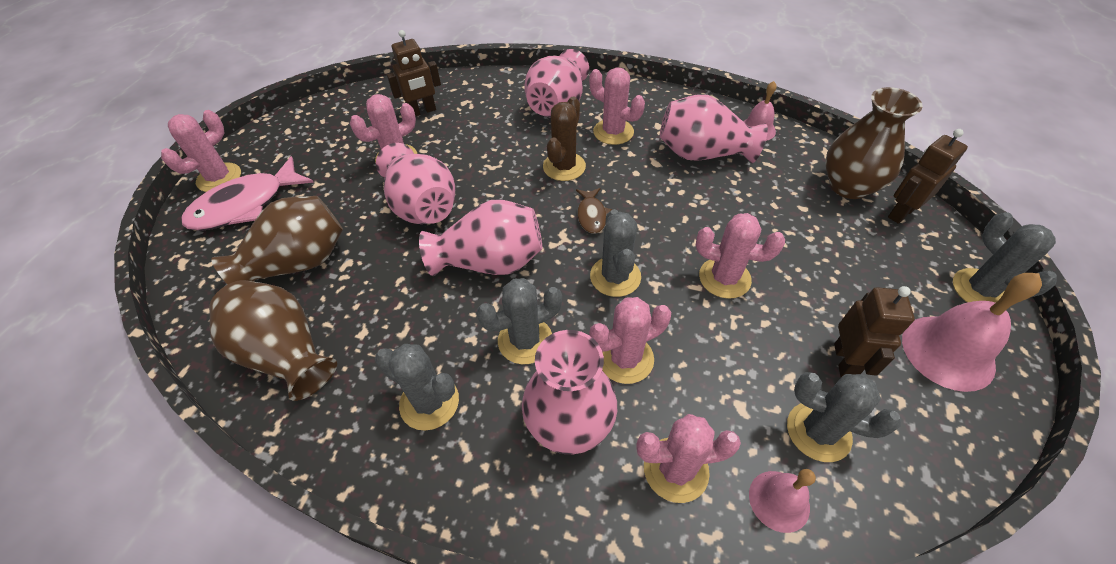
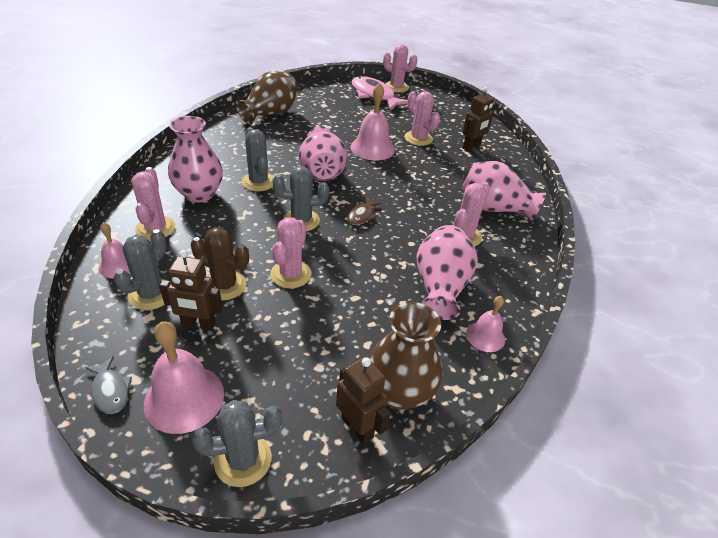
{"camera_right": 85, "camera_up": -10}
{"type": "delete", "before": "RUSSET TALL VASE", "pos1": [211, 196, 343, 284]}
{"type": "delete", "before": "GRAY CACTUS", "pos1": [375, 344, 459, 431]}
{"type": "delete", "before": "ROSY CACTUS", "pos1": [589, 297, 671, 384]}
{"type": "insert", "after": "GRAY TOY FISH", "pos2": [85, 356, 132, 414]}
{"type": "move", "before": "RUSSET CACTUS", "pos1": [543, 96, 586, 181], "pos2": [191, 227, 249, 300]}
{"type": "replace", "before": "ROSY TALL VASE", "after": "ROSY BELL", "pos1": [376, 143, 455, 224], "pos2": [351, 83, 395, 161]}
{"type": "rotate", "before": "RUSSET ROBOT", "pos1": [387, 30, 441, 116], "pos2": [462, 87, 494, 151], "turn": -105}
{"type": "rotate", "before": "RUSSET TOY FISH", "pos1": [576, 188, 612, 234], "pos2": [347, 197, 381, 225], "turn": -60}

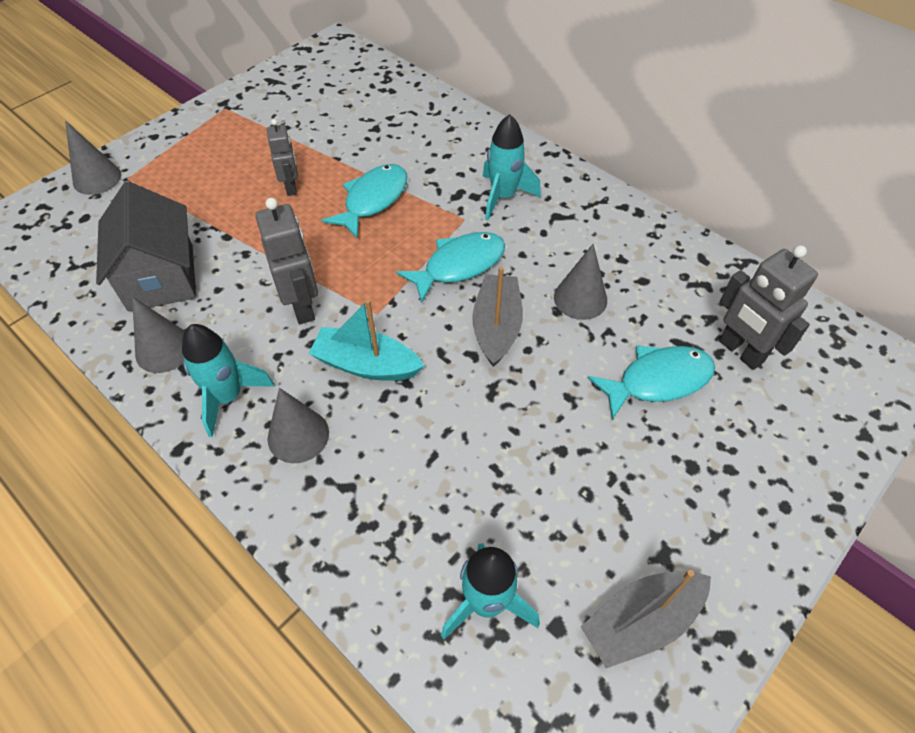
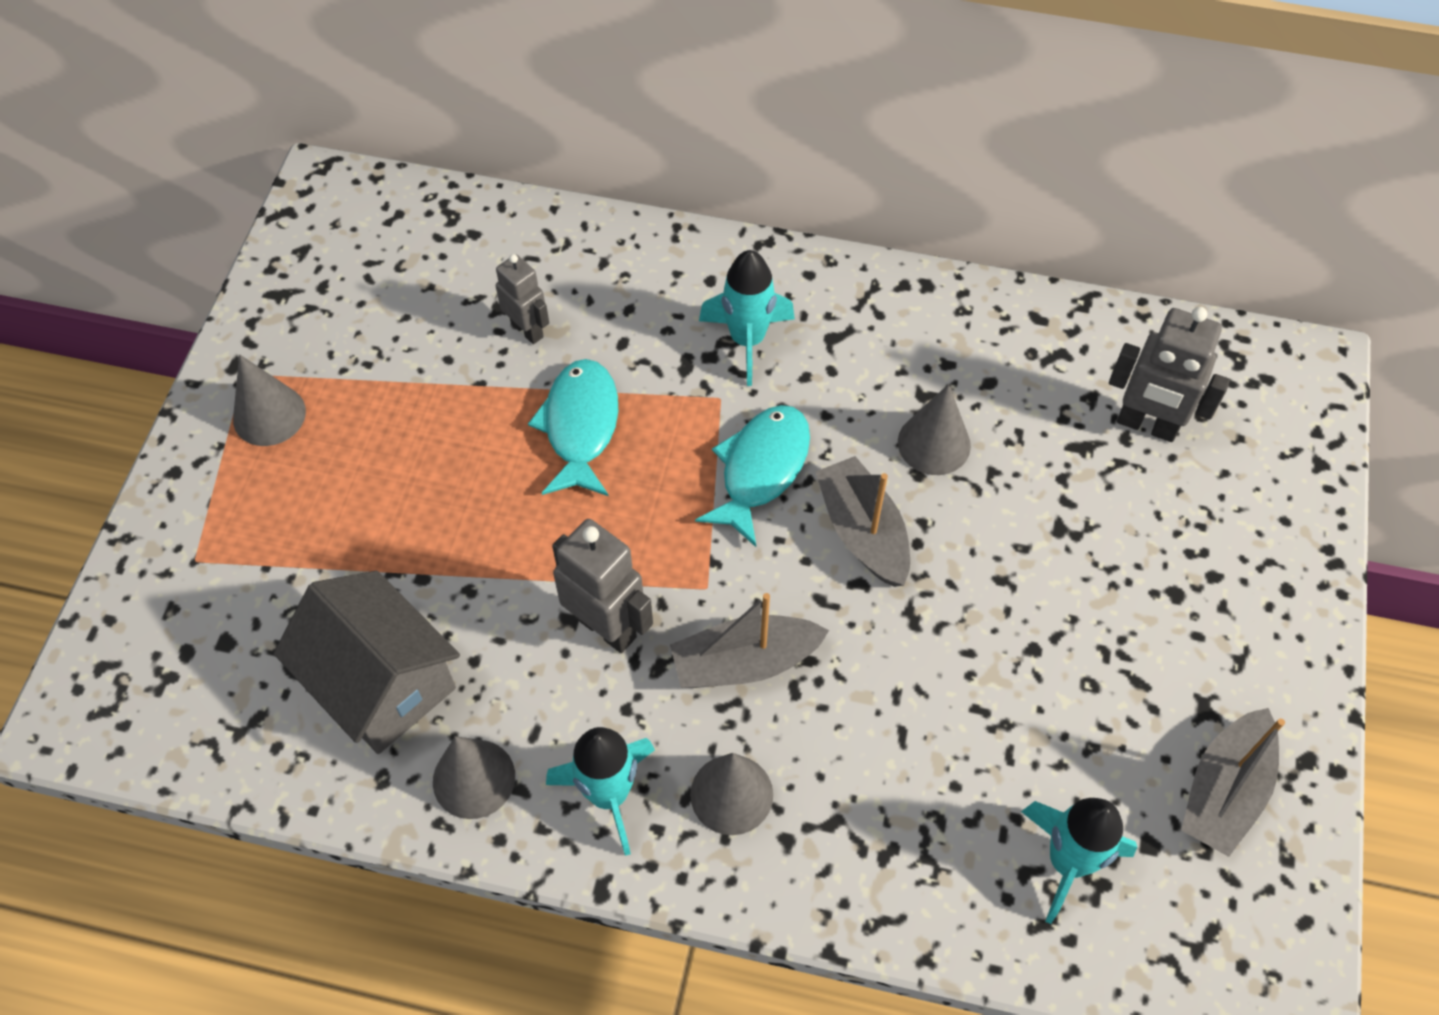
{"camera_right": -30, "camera_up": 5}
{"type": "delete", "before": "TEAL TOY FISH", "pos1": [588, 345, 715, 420]}
{"type": "move", "before": "GRAY SOLID CONE", "pos1": [65, 121, 121, 195], "pos2": [233, 354, 306, 446]}
{"type": "move", "before": "GRAY ROBOT", "pos1": [267, 119, 298, 196], "pos2": [496, 254, 549, 344]}
{"type": "recolor", "before": "TEAL BOAT", "after": "GRAY BOAT", "pos1": [309, 299, 424, 381], "pos2": [670, 593, 829, 688]}

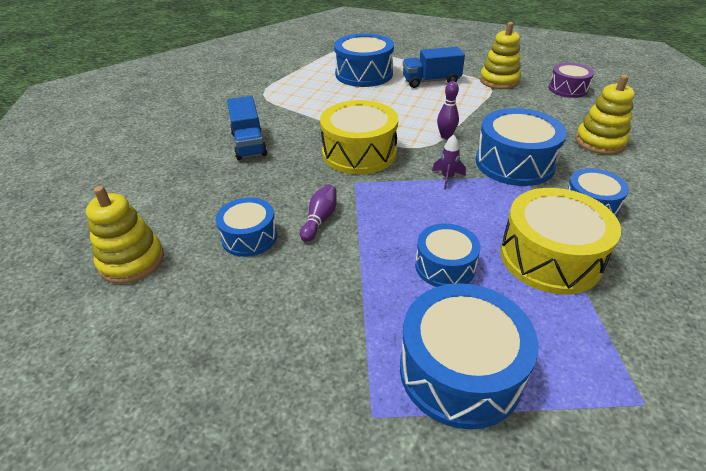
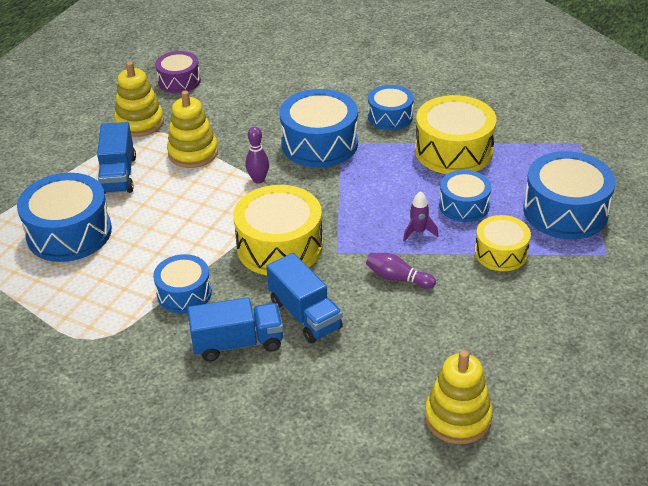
{"camera_right": -85, "camera_up": 0}
{"type": "insert", "after": "ROYAL BLUE LORRY", "pos2": [266, 253, 343, 343]}
{"type": "insert", "after": "BRIGHT YELLOW DRUM", "pos2": [475, 215, 531, 271]}
{"type": "move", "before": "ROYAL BLUE DRUM", "pos1": [216, 198, 277, 257], "pos2": [153, 254, 212, 313]}
{"type": "move", "before": "VIOLET ROCKET", "pos1": [432, 135, 466, 189], "pos2": [403, 191, 438, 242]}
{"type": "move", "before": "BRIGHT YELLOW STACKING TOY", "pos1": [575, 75, 635, 155], "pos2": [167, 91, 218, 168]}

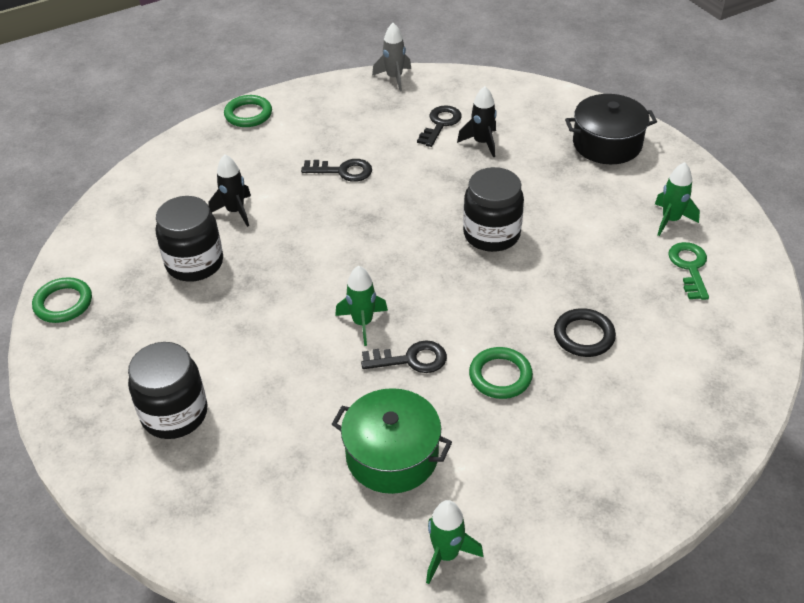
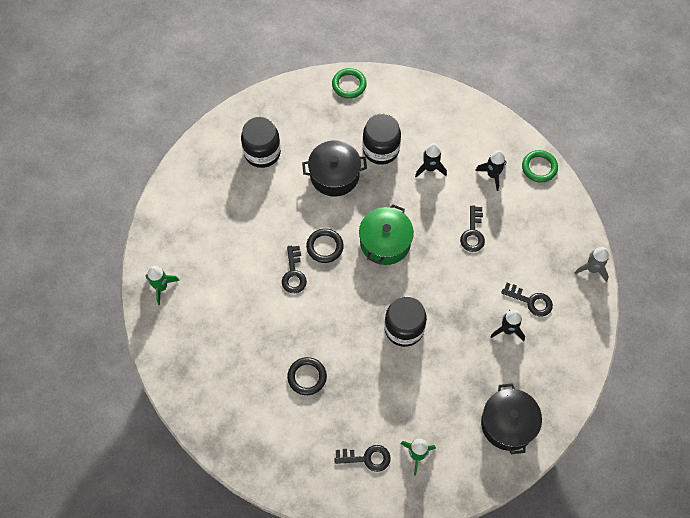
{"camera_right": 90, "camera_up": 20}
{"type": "delete", "before": "GREEN HOOP", "pos1": [469, 347, 533, 399]}
{"type": "insert", "after": "EBONY COOKING POT", "pos2": [302, 140, 367, 196]}
{"type": "insert", "after": "EBONY ROCKET", "pos2": [475, 150, 506, 191]}
{"type": "move", "before": "GREEN COOKING POT", "pos1": [332, 388, 452, 494], "pos2": [359, 204, 414, 265]}
{"type": "replace", "before": "GREEN ROCKET", "after": "EBONY HOOP", "pos1": [335, 266, 388, 346], "pos2": [306, 228, 344, 263]}
{"type": "recolor", "before": "GREEN KEY", "after": "EBONY KEY", "pos1": [668, 242, 709, 300], "pos2": [334, 445, 391, 472]}

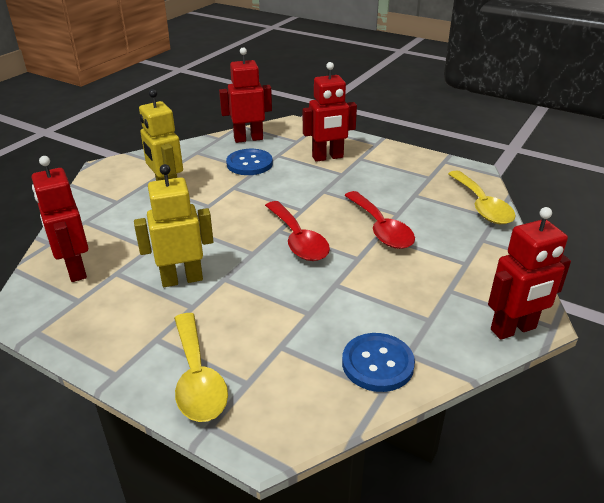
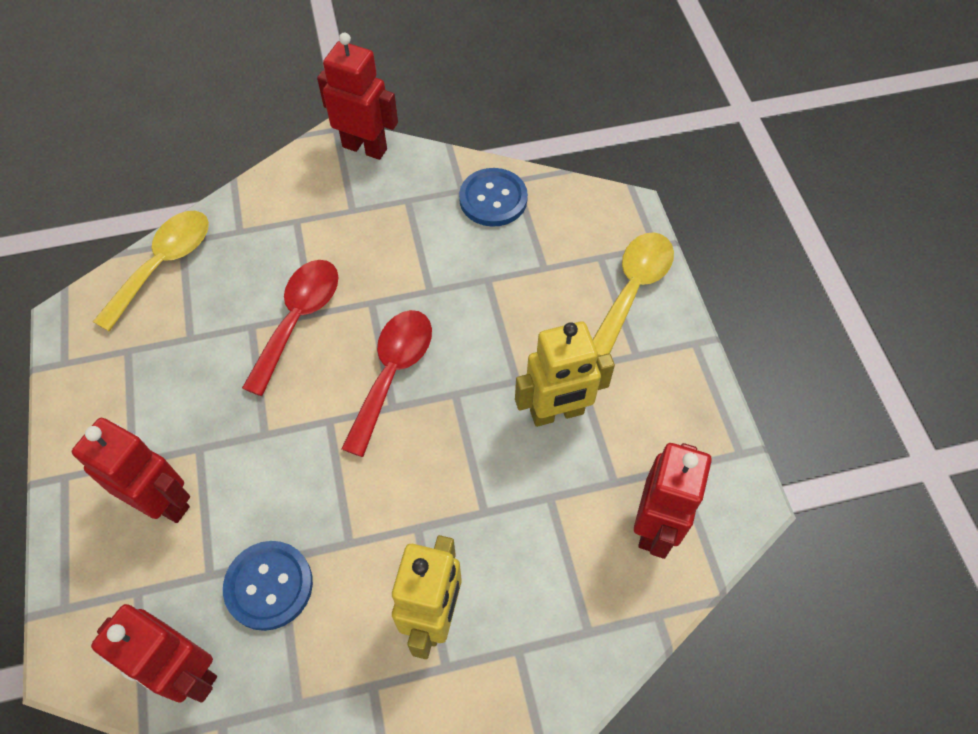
{"camera_right": -135, "camera_up": 25}
{"type": "rotate", "before": "BRIGHT YELLOW ROBOT", "pos1": [134, 164, 213, 287], "pos2": [515, 321, 615, 427], "turn": -45}

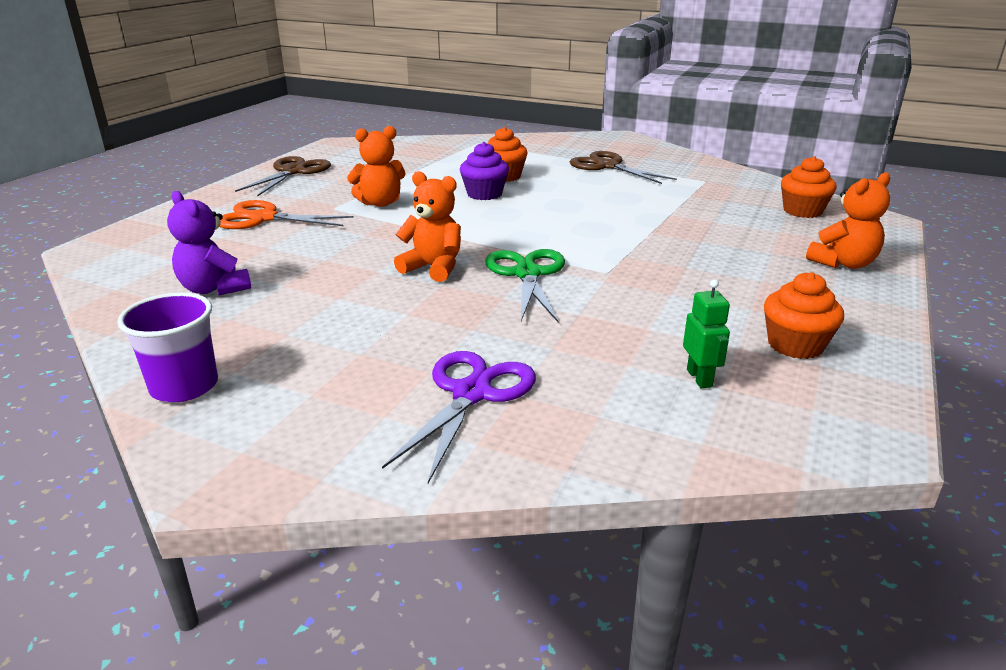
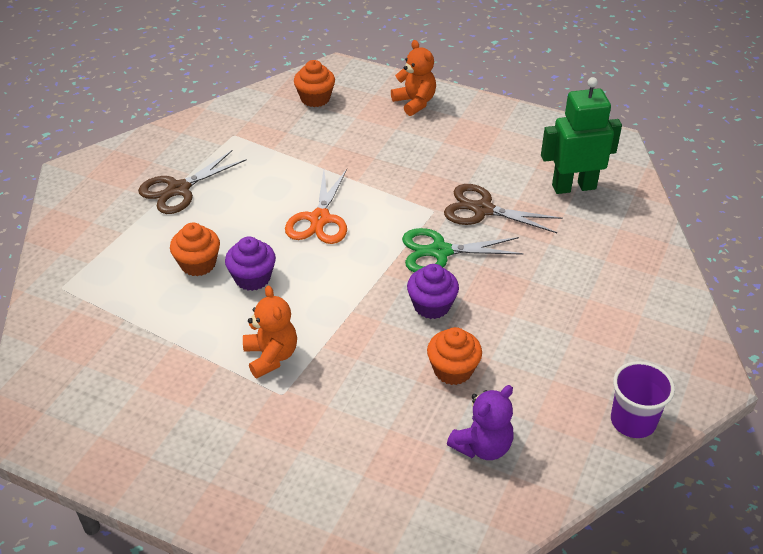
{"camera_right": -90, "camera_up": 15}
{"type": "delete", "before": "VIOLET SHEARS", "pos1": [382, 351, 536, 483]}
{"type": "move", "before": "ORANGE-COLOURED SHEARS", "pos1": [219, 200, 354, 229], "pos2": [285, 169, 347, 244]}
{"type": "move", "before": "RUSSET SHEARS", "pos1": [235, 156, 331, 196], "pos2": [444, 184, 563, 233]}
{"type": "move", "before": "ORANGE-COLOURED FAIRY CAKE", "pos1": [764, 272, 844, 359], "pos2": [427, 327, 482, 385]}
{"type": "replace", "before": "ORANGE-COLOURED TEDDY BEAR", "after": "VIOLET FAIRY CAKE", "pos1": [394, 171, 461, 282], "pos2": [407, 264, 459, 319]}
{"type": "resize", "before": "GREEN ROBOT", "pos1": [683, 280, 730, 389], "pos2": [541, 77, 622, 194], "scale": 2.08}

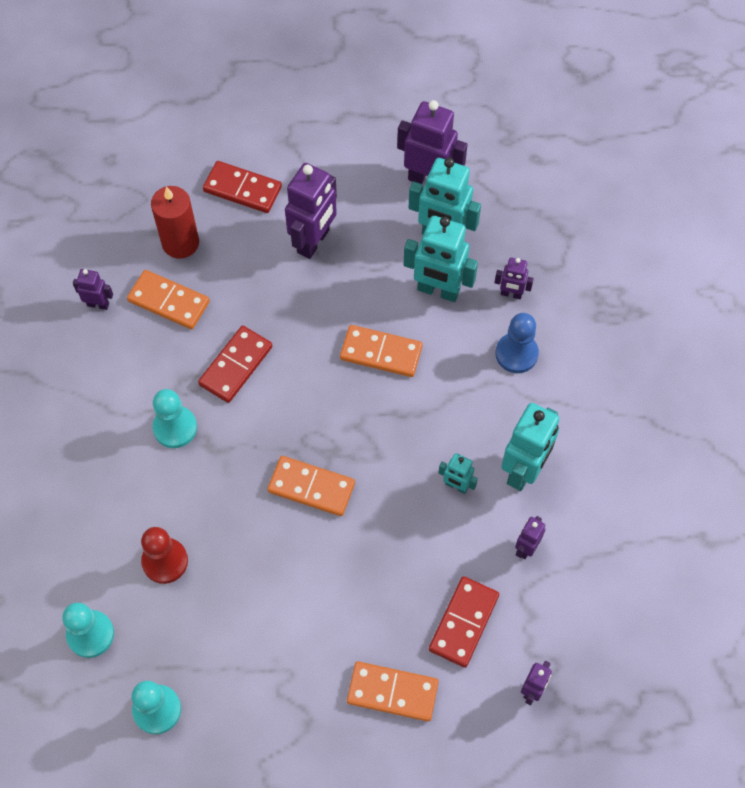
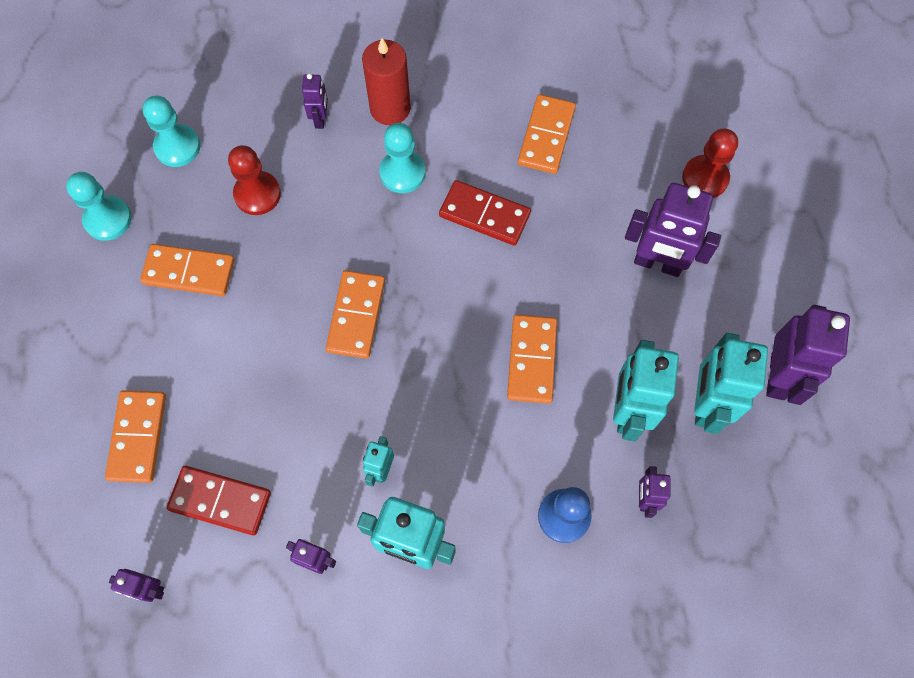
{"camera_right": 80, "camera_up": 5}
{"type": "insert", "after": "ORANGE-COLOURED DOMINO PIECE", "pos2": [140, 244, 235, 296]}
{"type": "move", "before": "VIOLET ROBOT", "pos1": [73, 269, 113, 310], "pos2": [302, 73, 328, 129]}
{"type": "move", "before": "RED PILLAR CANDLE", "pos1": [151, 186, 199, 259], "pos2": [362, 38, 411, 125]}
{"type": "replace", "before": "RED DOMINO PIECE", "after": "RED GAME PAWN", "pos1": [203, 161, 282, 213], "pos2": [682, 128, 738, 198]}

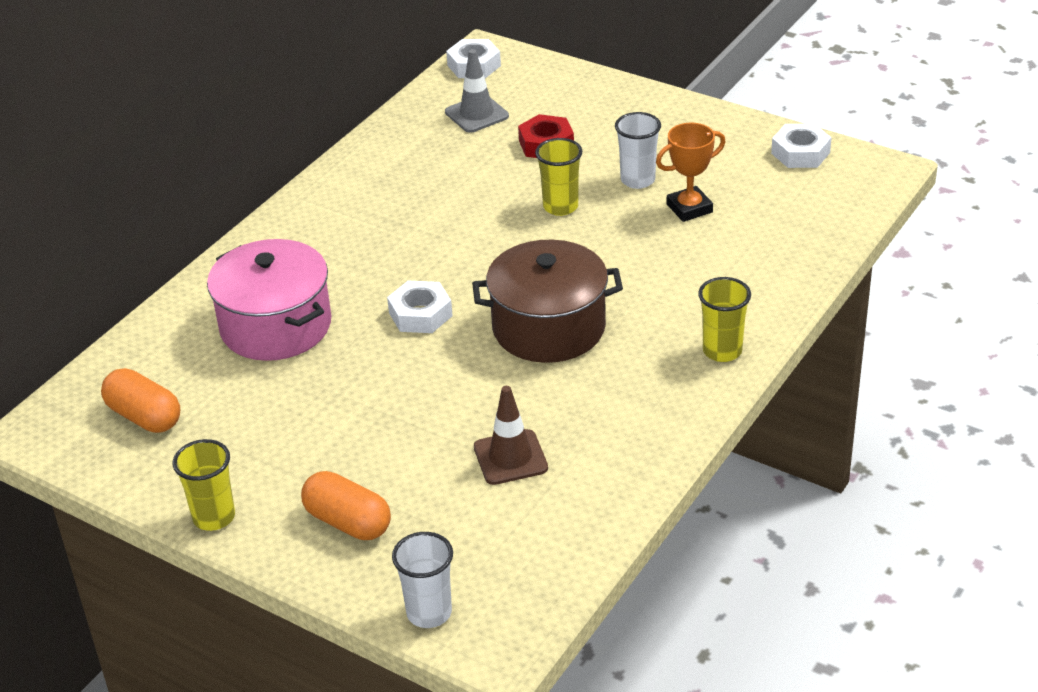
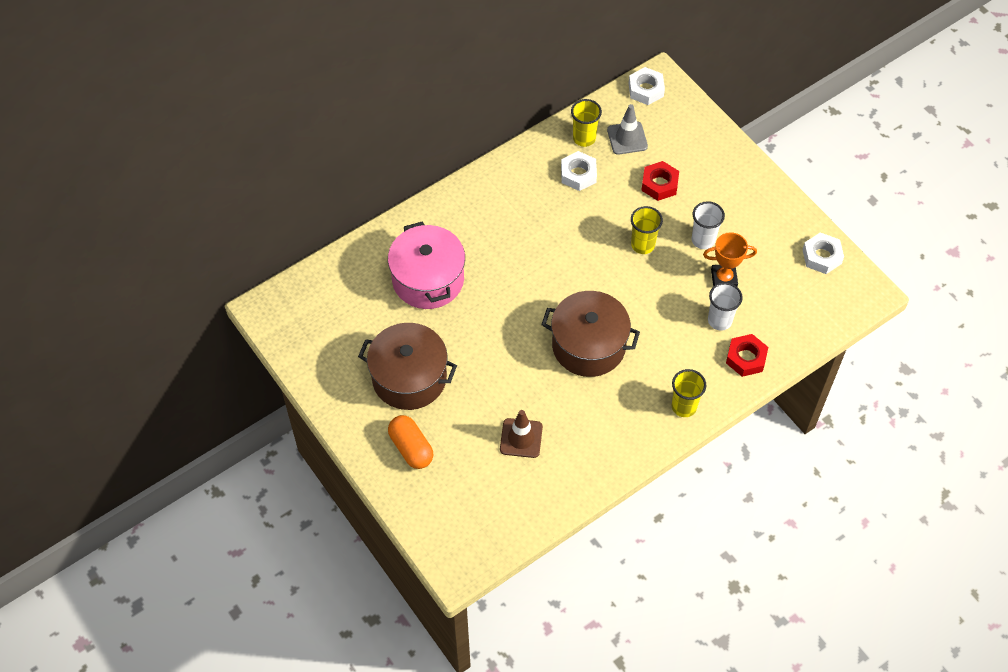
{"camera_right": 20, "camera_up": 20}
{"type": "delete", "before": "ORANGE-COLOURED PILL SHAPE", "pos1": [101, 368, 180, 433]}
{"type": "insert", "after": "RUSSET COOKING POT", "pos2": [358, 323, 457, 410]}
{"type": "insert", "after": "RED NUT", "pos2": [726, 334, 768, 377]}
{"type": "move", "before": "BRIGHT YELLOW BEAKER", "pos1": [173, 439, 235, 531], "pos2": [571, 99, 602, 147]}
{"type": "move", "before": "PURE WHITE NUT", "pos1": [387, 281, 453, 333], "pos2": [561, 151, 597, 191]}
{"type": "move", "before": "PURE WHITE BEAKER", "pos1": [392, 532, 453, 628], "pos2": [708, 282, 743, 331]}

